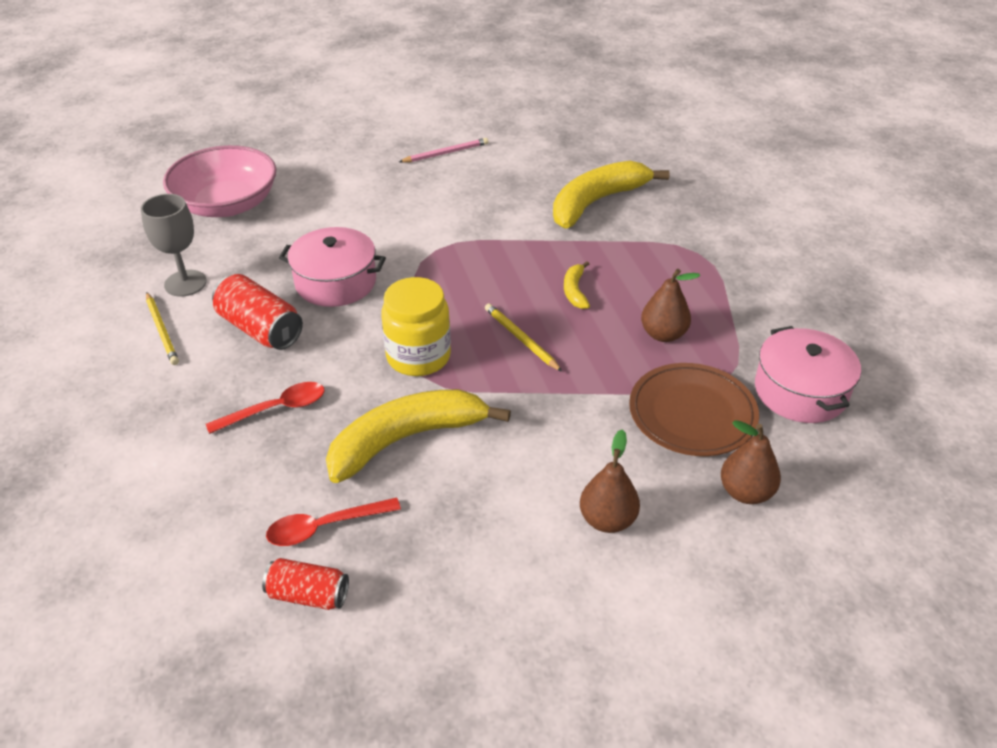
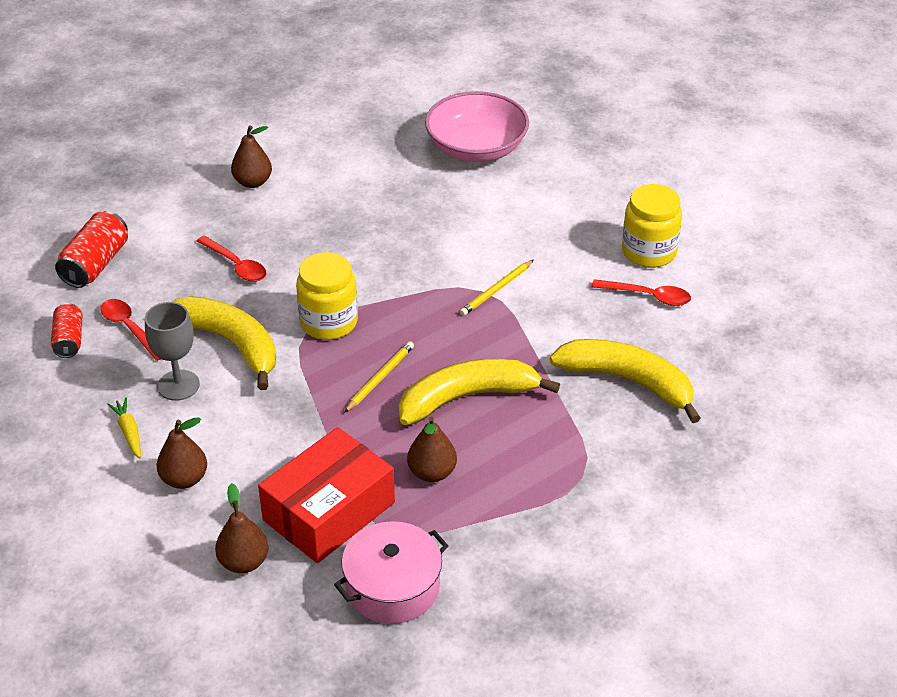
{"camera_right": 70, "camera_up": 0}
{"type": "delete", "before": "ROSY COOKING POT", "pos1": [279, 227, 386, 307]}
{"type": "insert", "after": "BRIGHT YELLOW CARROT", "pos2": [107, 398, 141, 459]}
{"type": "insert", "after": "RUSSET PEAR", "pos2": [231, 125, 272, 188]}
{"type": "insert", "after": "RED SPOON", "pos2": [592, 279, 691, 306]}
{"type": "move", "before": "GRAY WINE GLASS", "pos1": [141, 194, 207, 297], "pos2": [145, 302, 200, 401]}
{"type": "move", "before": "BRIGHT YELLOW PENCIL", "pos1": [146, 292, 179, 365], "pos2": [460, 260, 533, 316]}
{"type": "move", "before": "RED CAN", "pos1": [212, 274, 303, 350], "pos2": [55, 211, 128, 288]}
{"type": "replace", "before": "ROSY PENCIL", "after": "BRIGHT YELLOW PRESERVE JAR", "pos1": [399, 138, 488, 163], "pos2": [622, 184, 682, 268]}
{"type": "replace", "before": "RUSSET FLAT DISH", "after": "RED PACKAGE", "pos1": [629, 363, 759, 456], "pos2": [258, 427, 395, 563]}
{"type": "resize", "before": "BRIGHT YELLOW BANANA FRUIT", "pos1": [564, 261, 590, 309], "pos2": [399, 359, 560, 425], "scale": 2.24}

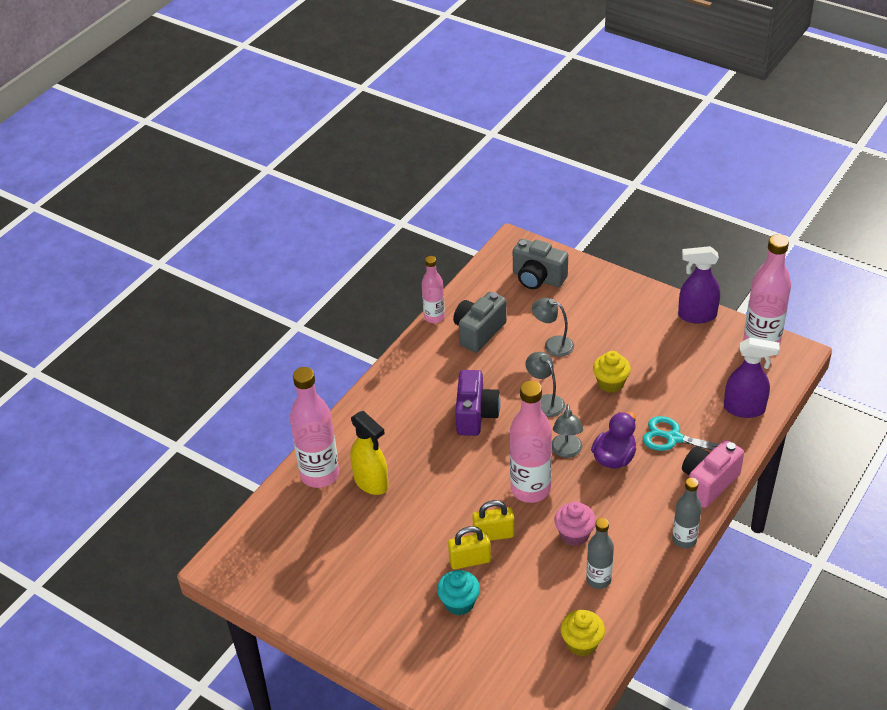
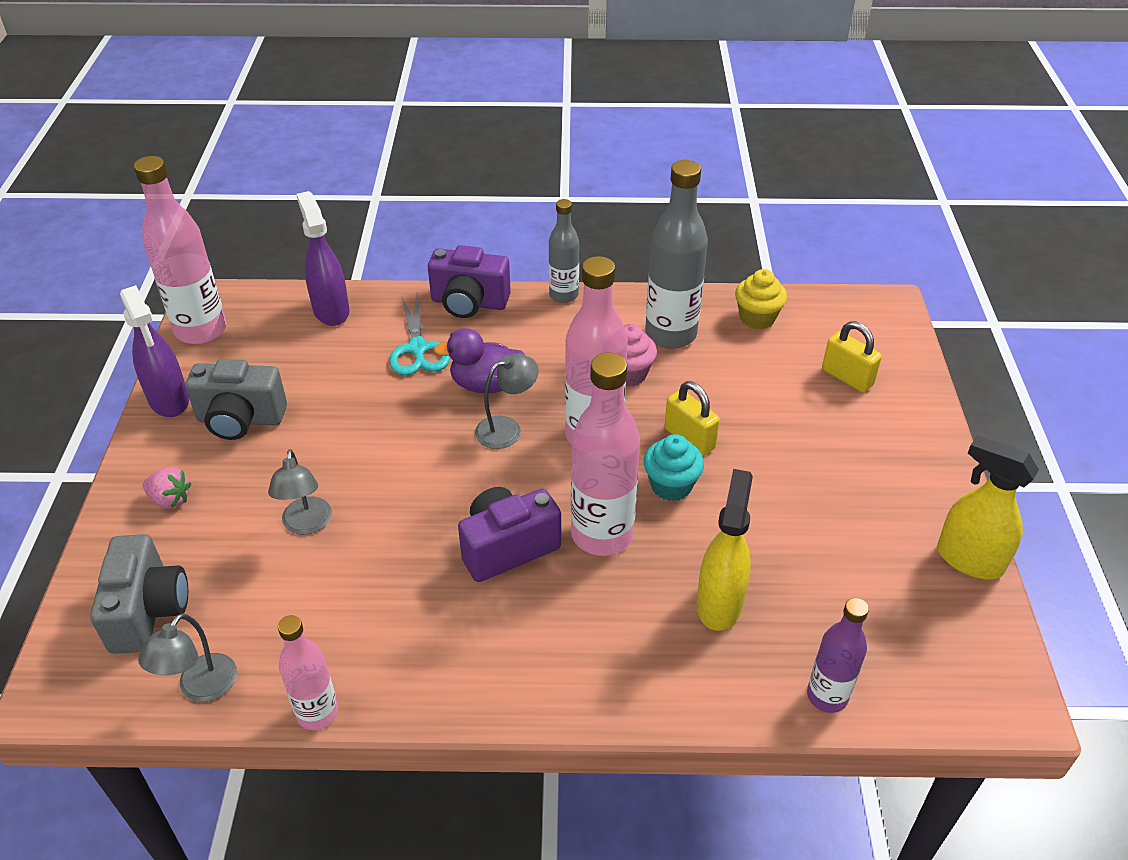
{"camera_right": -125, "camera_up": 0}
{"type": "delete", "before": "BRIGHT YELLOW FAIRY CAKE", "pos1": [593, 351, 631, 393]}
{"type": "insert", "after": "ROSY TOY STRAWBERRY", "pos2": [143, 467, 191, 509]}
{"type": "insert", "after": "VIOLET DRINK BOTTLE", "pos2": [807, 598, 869, 713]}
{"type": "insert", "after": "BRIGHT YELLOW SPRAY BOTTLE", "pos2": [937, 436, 1039, 579]}
{"type": "move", "before": "ROSY DRINK BOTTLE", "pos1": [290, 367, 339, 488], "pos2": [571, 353, 640, 556]}
{"type": "move", "before": "TEAL FAIRY CAKE", "pos1": [437, 570, 480, 615], "pos2": [644, 434, 704, 501]}
{"type": "move", "before": "BRIGHT YELLOW LOCK", "pos1": [448, 526, 491, 569], "pos2": [822, 321, 882, 393]}
{"type": "move", "before": "GRAY COMPACT CAMERA", "pos1": [453, 291, 507, 353], "pos2": [185, 359, 287, 440]}
{"type": "move", "before": "GRAY READING LAMP", "pos1": [525, 352, 565, 417], "pos2": [138, 613, 237, 702]}
{"type": "recolor", "before": "ROSY COMPACT CAMERA", "after": "VIOLET COMPACT CAMERA", "pos1": [682, 440, 744, 508], "pos2": [428, 245, 511, 318]}
{"type": "resize", "before": "GRAY DRINK BOTTLE", "pos1": [586, 518, 614, 589], "pos2": [645, 160, 708, 349], "scale": 1.7}

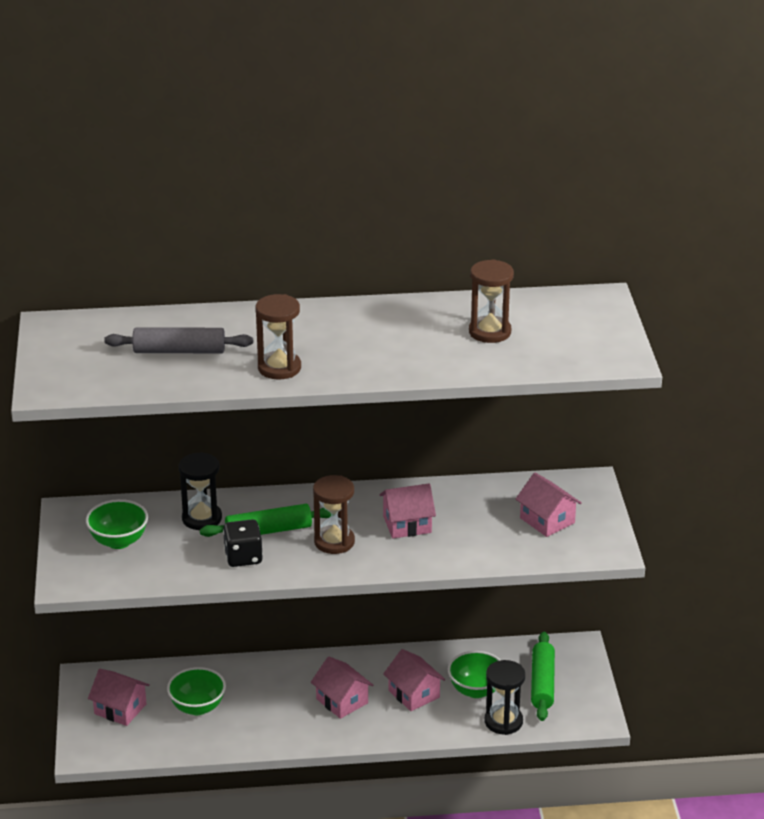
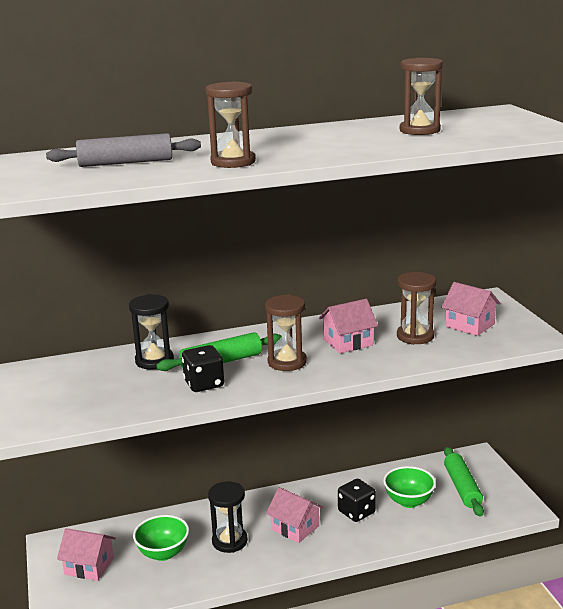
{"camera_right": -10, "camera_up": -10}
{"type": "delete", "before": "GREEN BOWL", "pos1": [86, 499, 148, 549]}
{"type": "insert", "after": "RUSSET SANDGLASS", "pos2": [397, 272, 436, 345]}
{"type": "move", "before": "EBONY SANDGLASS", "pos1": [485, 660, 525, 735], "pos2": [208, 481, 248, 553]}
{"type": "replace", "before": "ROSY HOUSE", "after": "EBONY DIE", "pos1": [383, 649, 445, 711], "pos2": [338, 479, 376, 522]}

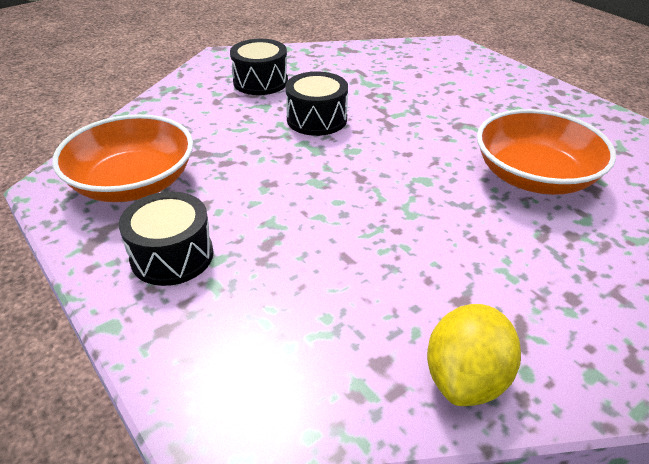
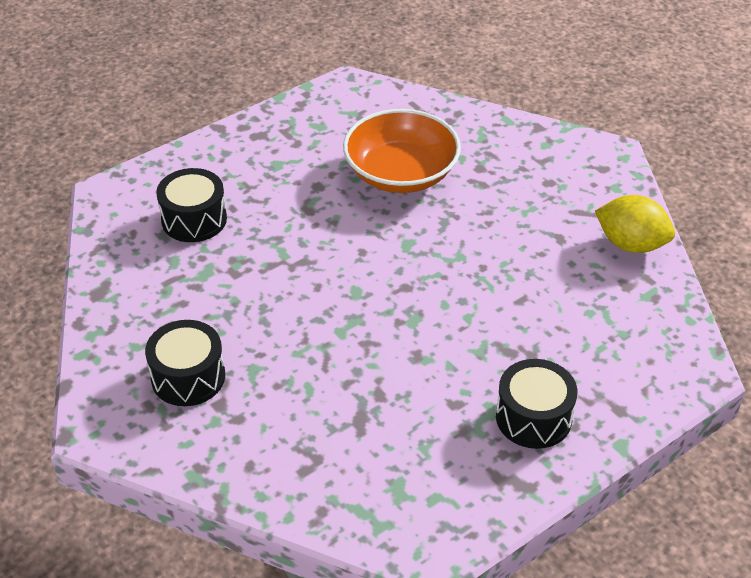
{"camera_right": -90, "camera_up": 5}
{"type": "delete", "before": "ORANGE-COLOURED BOWL", "pos1": [52, 114, 193, 202]}
{"type": "move", "before": "EBONY DRUM", "pos1": [285, 72, 348, 136], "pos2": [156, 168, 227, 242]}

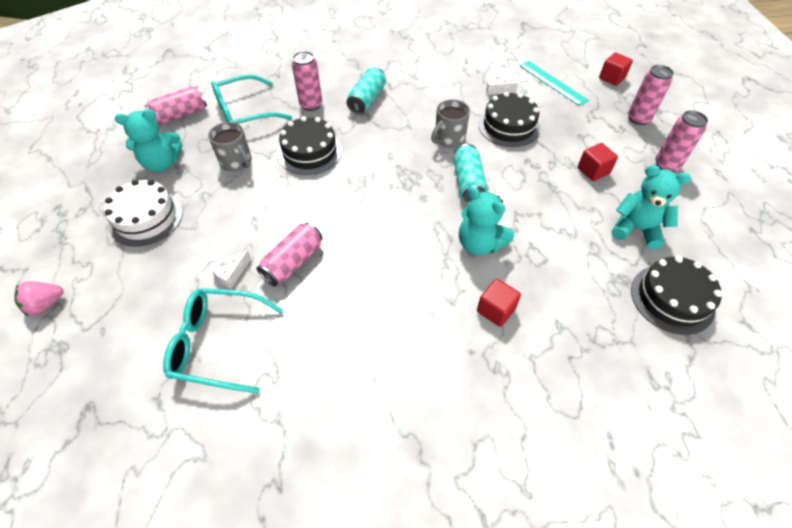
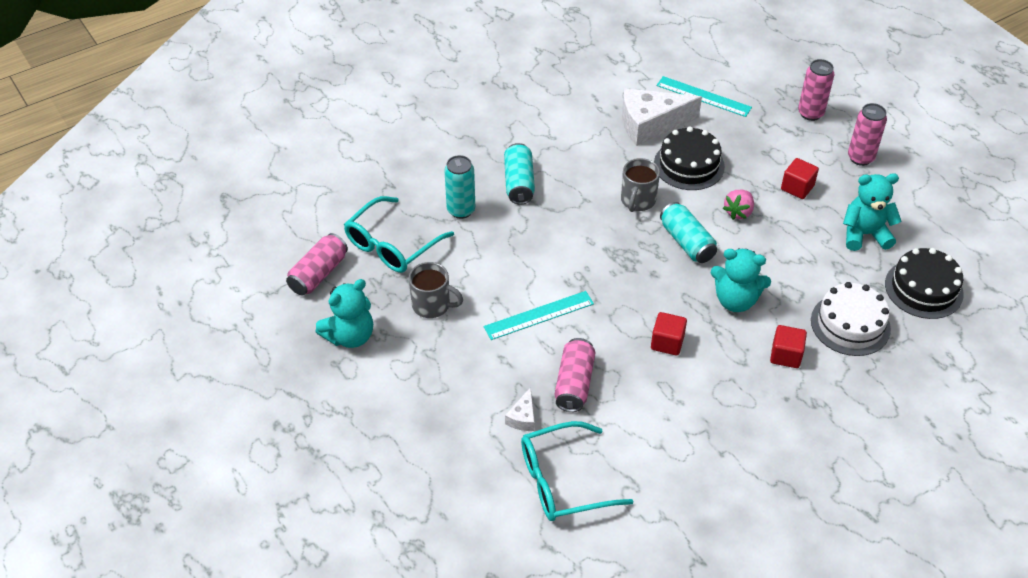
{"camera_right": -25, "camera_up": -5}
{"type": "delete", "before": "EBONY GATEAU", "pos1": [278, 116, 342, 175]}
{"type": "insert", "after": "TEAL MEASURING STICK", "pos2": [484, 291, 594, 340]}
{"type": "move", "before": "ROSY TOY STRAWBERRY", "pos1": [14, 281, 63, 317], "pos2": [723, 190, 754, 220]}
{"type": "move", "before": "PURE WHITE GATEAU", "pos1": [104, 180, 183, 247], "pos2": [811, 282, 891, 356]}
{"type": "move", "before": "RED BLOCK", "pos1": [599, 53, 633, 86], "pos2": [651, 312, 687, 356]}
{"type": "recolor", "before": "ROSY CAN", "after": "TEAL CAN", "pos1": [292, 51, 322, 111], "pos2": [445, 155, 475, 219]}
{"type": "resize", "before": "PURE WHITE CHEESE", "pos1": [486, 73, 518, 95], "pos2": [622, 88, 702, 146], "scale": 2.2}

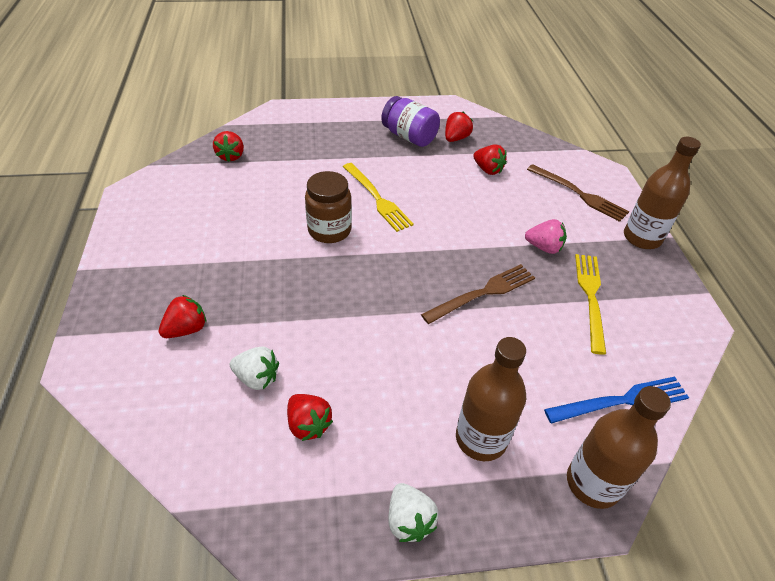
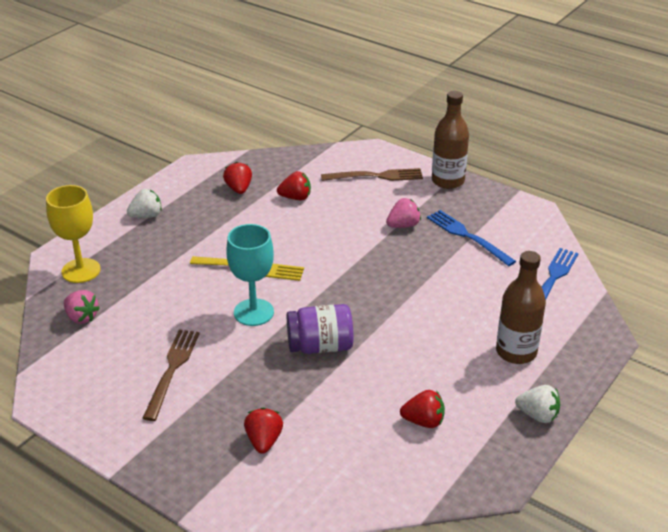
{"camera_right": -45, "camera_up": -10}
{"type": "delete", "before": "RUSSET DRINK BOTTLE", "pos1": [567, 386, 671, 509]}
{"type": "insert", "after": "BRIGHT YELLOW WINE GLASS", "pos2": [46, 185, 101, 283]}
{"type": "move", "before": "PURE WHITE TOY STRAWBERRY", "pos1": [230, 346, 279, 390], "pos2": [127, 189, 162, 218]}
{"type": "move", "before": "VIOLET PRESERVE JAR", "pos1": [381, 96, 440, 147], "pos2": [287, 304, 354, 354]}
{"type": "move", "before": "RUSSET DINNER FORK", "pos1": [421, 264, 535, 324], "pos2": [143, 330, 200, 421]}
{"type": "replace", "before": "RUSSET PRESERVE JAR", "after": "TEAL WINE GLASS", "pos1": [305, 171, 352, 243], "pos2": [226, 224, 274, 326]}
{"type": "recolor", "before": "RED TOY STRAWBERRY", "after": "ROSY TOY STRAWBERRY", "pos1": [213, 131, 244, 162], "pos2": [64, 290, 100, 324]}
{"type": "recolor", "before": "BRIGHT YELLOW DINNER FORK", "after": "ROYAL BLUE DINNER FORK", "pos1": [575, 254, 606, 355], "pos2": [427, 210, 516, 266]}

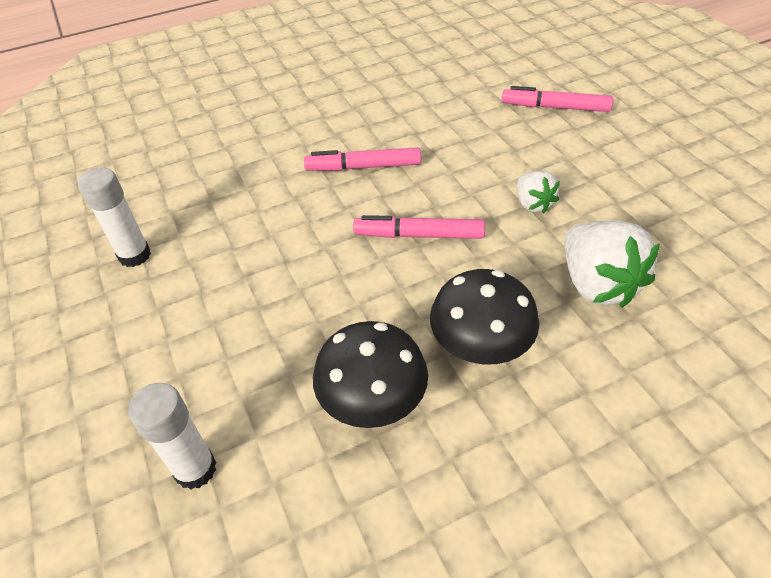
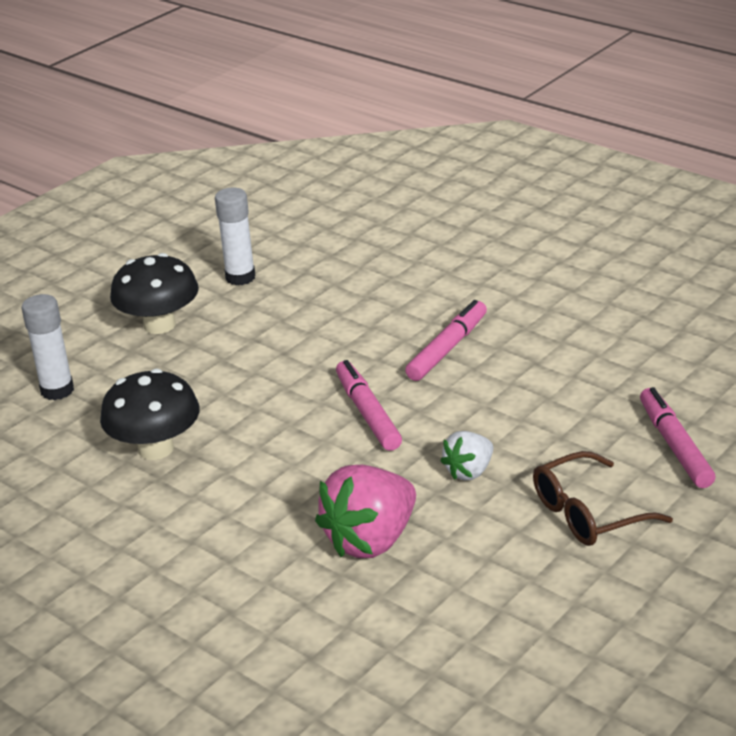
{"camera_right": 65, "camera_up": -15}
{"type": "insert", "after": "RUSSET GLASSES", "pos2": [533, 451, 673, 546]}
{"type": "move", "before": "EBONY FUNGUS", "pos1": [430, 269, 539, 364], "pos2": [110, 253, 199, 334]}
{"type": "recolor", "before": "PURE WHITE TOY STRAWBERRY", "after": "ROSY TOY STRAWBERRY", "pos1": [564, 221, 660, 308], "pos2": [315, 465, 416, 558]}
{"type": "rotate", "before": "ROSY MARKER PEN", "pos1": [304, 147, 421, 171], "pos2": [405, 300, 487, 381], "turn": 60}

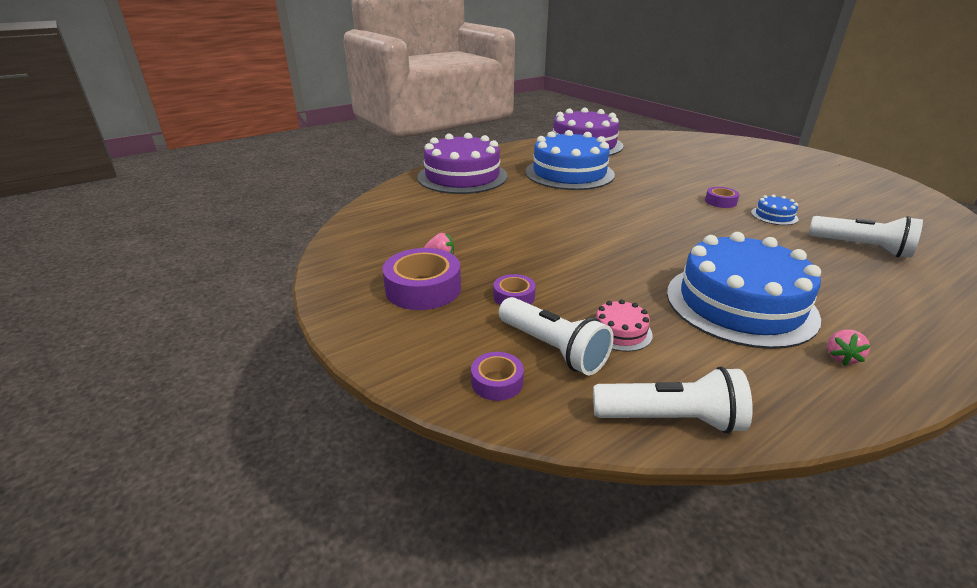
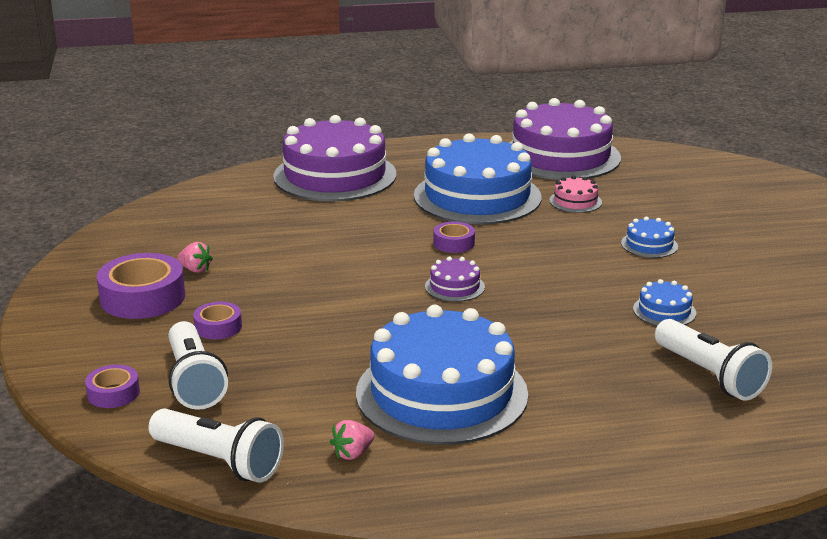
{"camera_right": 25, "camera_up": -5}
{"type": "insert", "after": "VIOLET GATEAU", "pos2": [425, 257, 485, 302]}
{"type": "insert", "after": "ROYAL BLUE GATEAU", "pos2": [621, 217, 678, 258]}
{"type": "move", "before": "ROSY GATEAU", "pos1": [596, 299, 653, 352], "pos2": [549, 175, 602, 213]}
{"type": "move", "before": "VIOLET STICKY TAPE", "pos1": [705, 187, 740, 208], "pos2": [434, 222, 475, 253]}
{"type": "move", "before": "ROSY TOY STRAWBERRY", "pos1": [827, 329, 871, 365], "pos2": [330, 420, 375, 460]}

